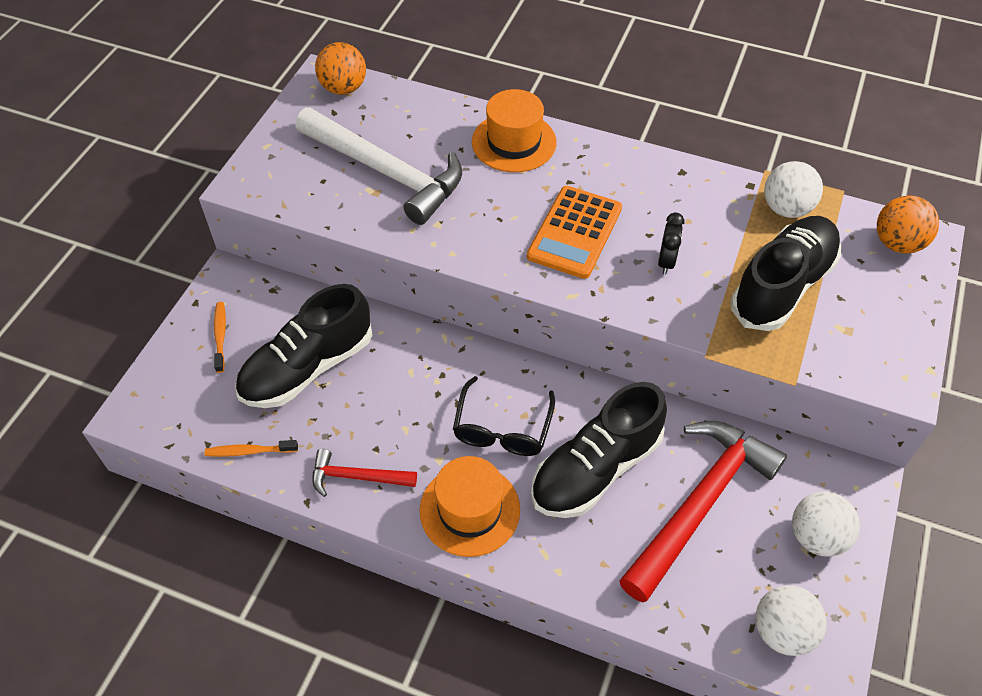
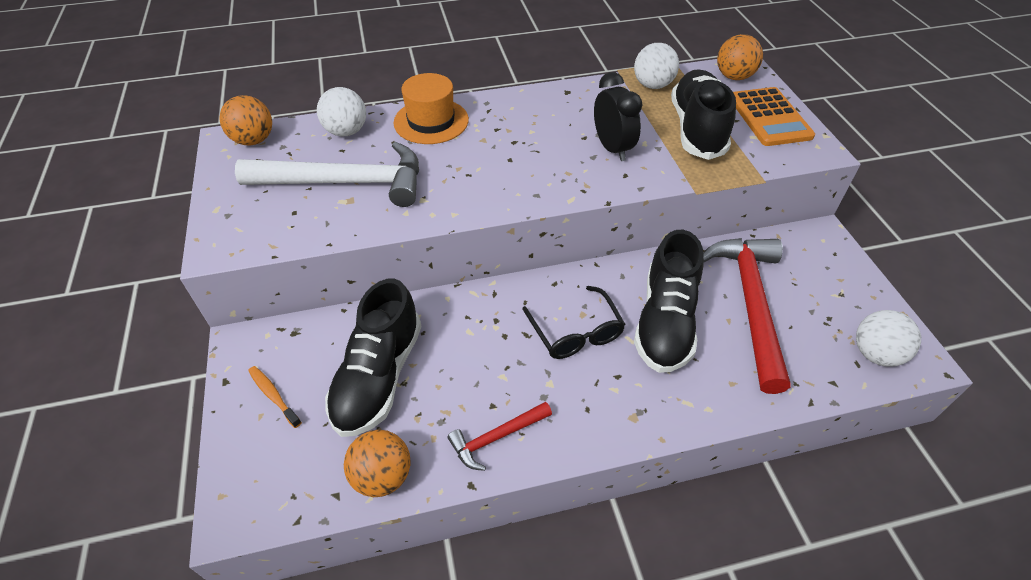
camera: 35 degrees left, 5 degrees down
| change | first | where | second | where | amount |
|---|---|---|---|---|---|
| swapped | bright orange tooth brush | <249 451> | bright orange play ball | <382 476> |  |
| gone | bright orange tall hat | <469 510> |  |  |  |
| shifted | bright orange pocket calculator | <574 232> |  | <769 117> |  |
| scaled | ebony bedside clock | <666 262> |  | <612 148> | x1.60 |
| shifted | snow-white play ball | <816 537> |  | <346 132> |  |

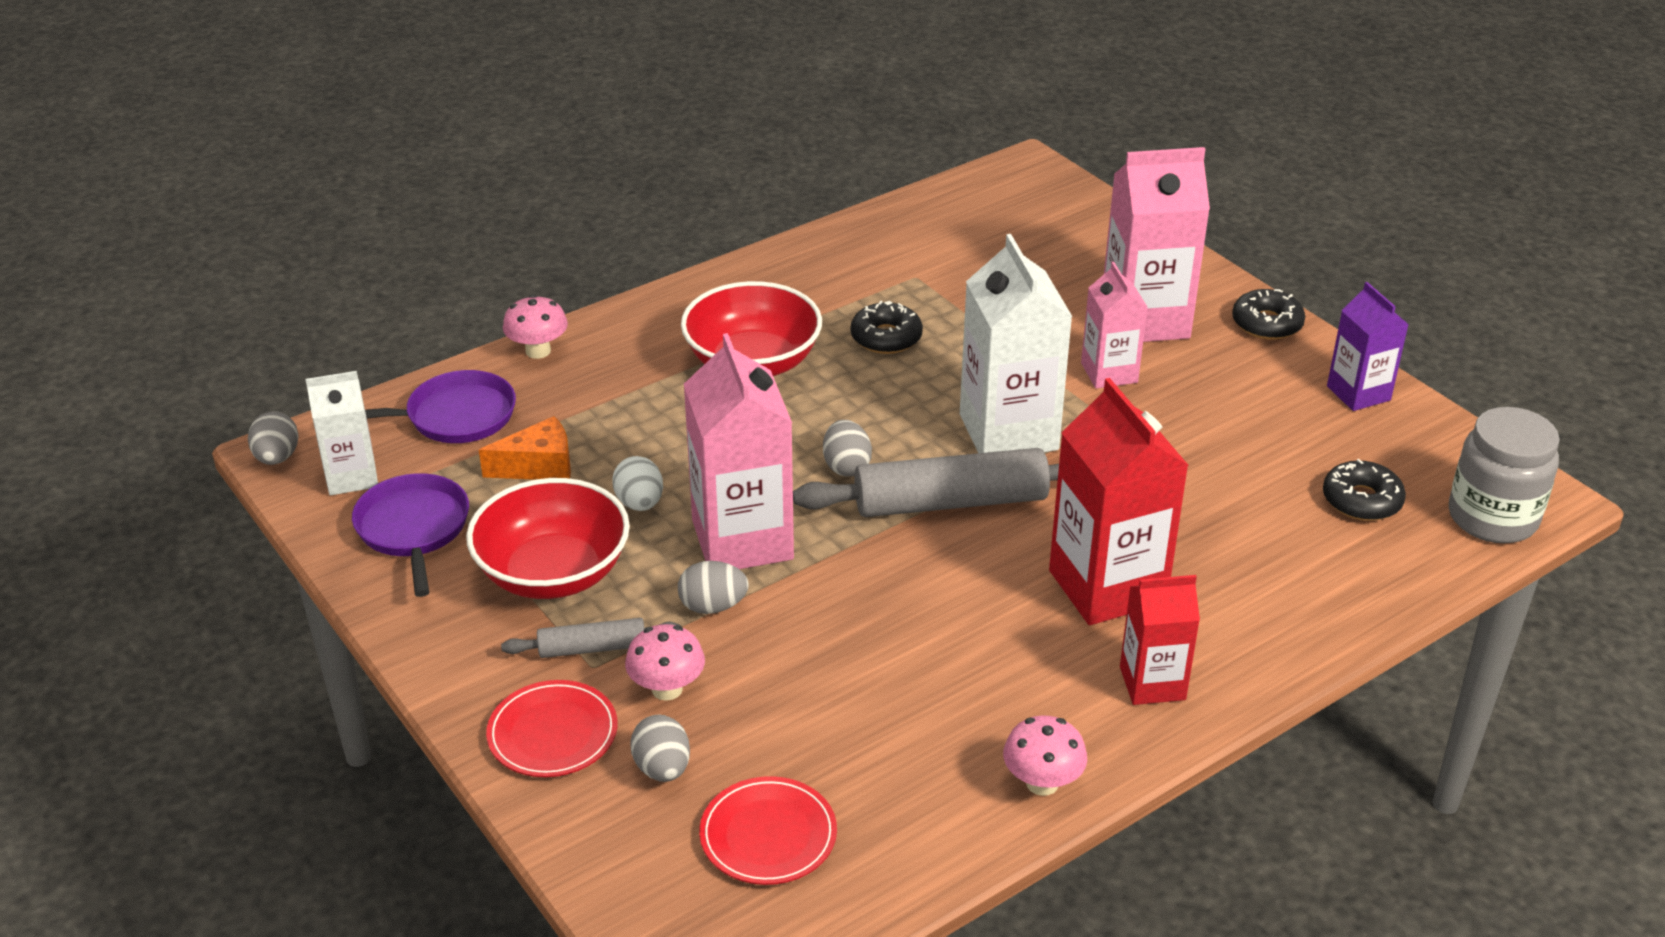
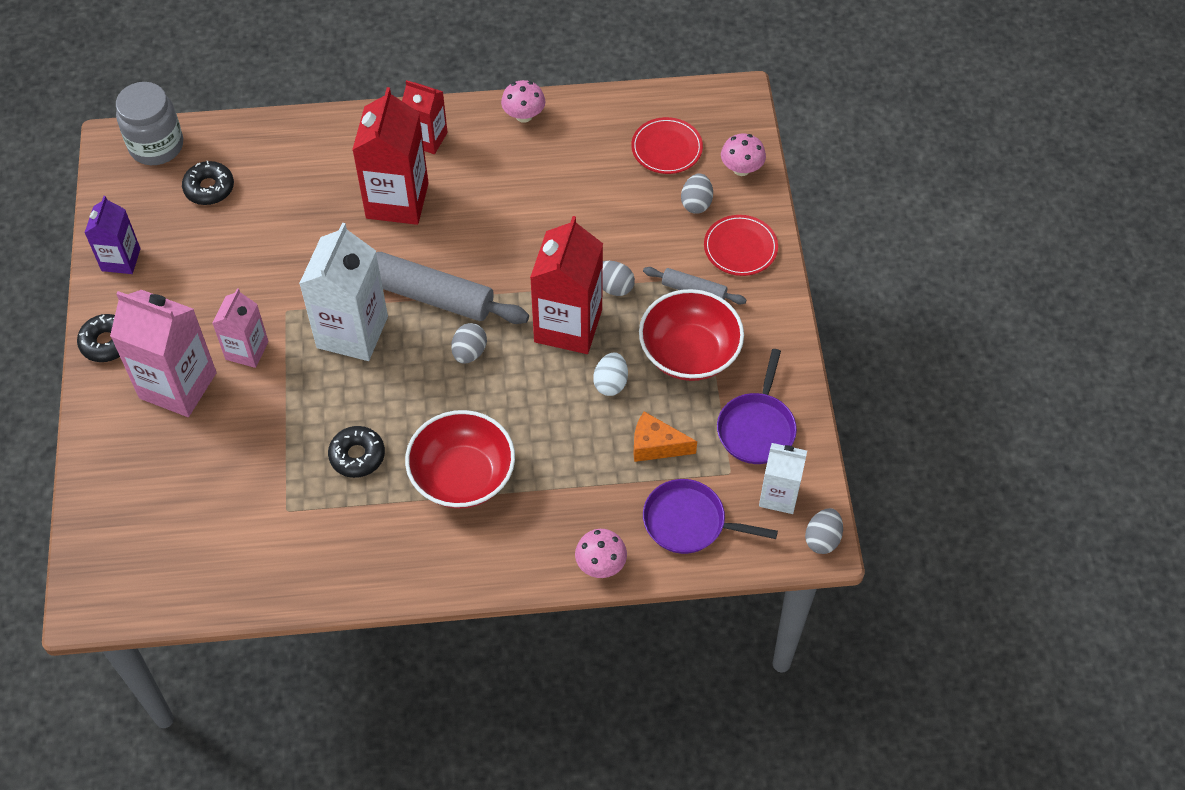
camera: 150 degrees left, 20 degrees up
| change | first | where | second | where | amount |
|---|---|---|---|---|---|
| shifted | pink toadstool | <667 689> |  | <741 169> |  |
| repainted | pink juice carton | <742 540> | red juice carton | <568 326> |  |

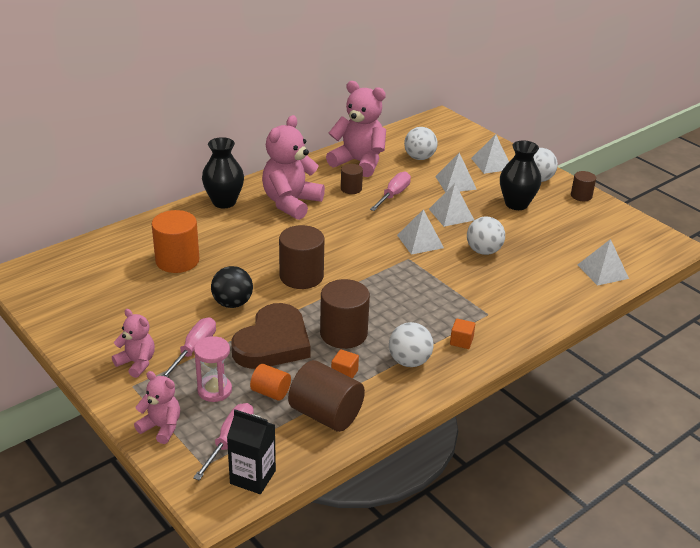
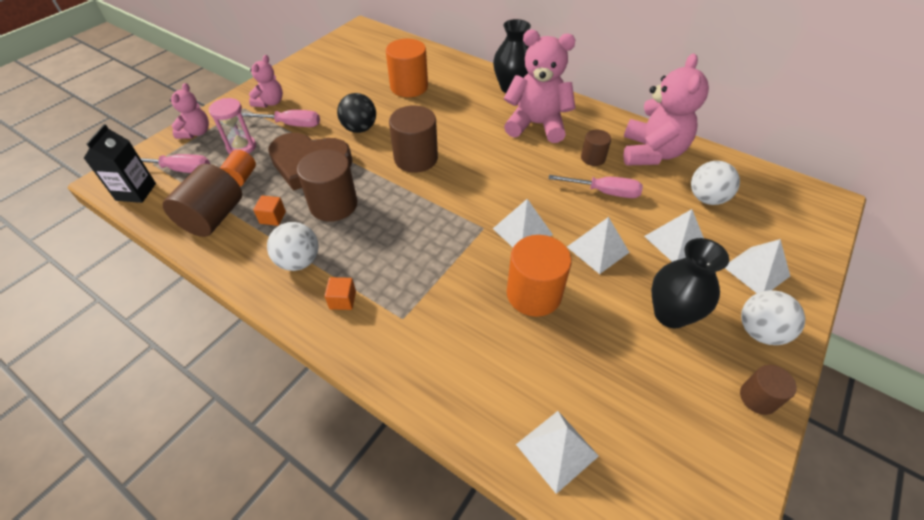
camera: 75 degrees right, 15 degrees up
| change | first | where | second | where | amount |
|---|---|---|---|---|---|
| swapped | snow-white play ball | <483 251> | bright orange solid cylinder | <534 294> |  |

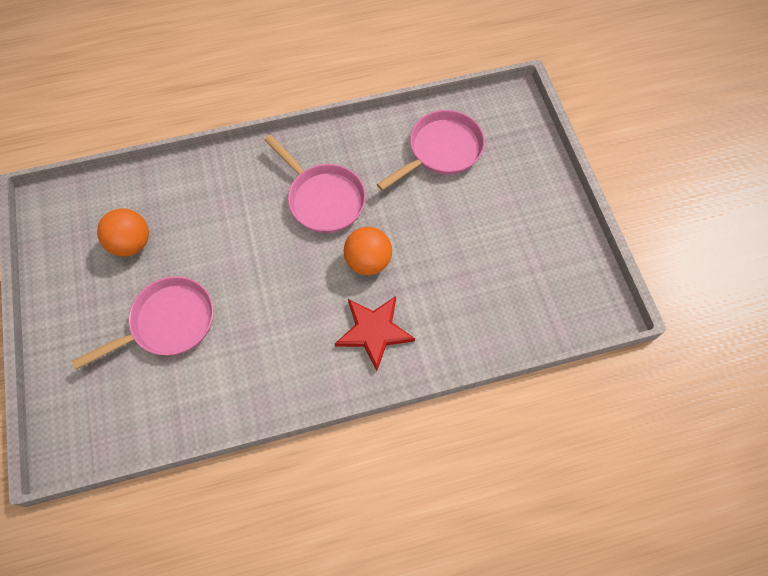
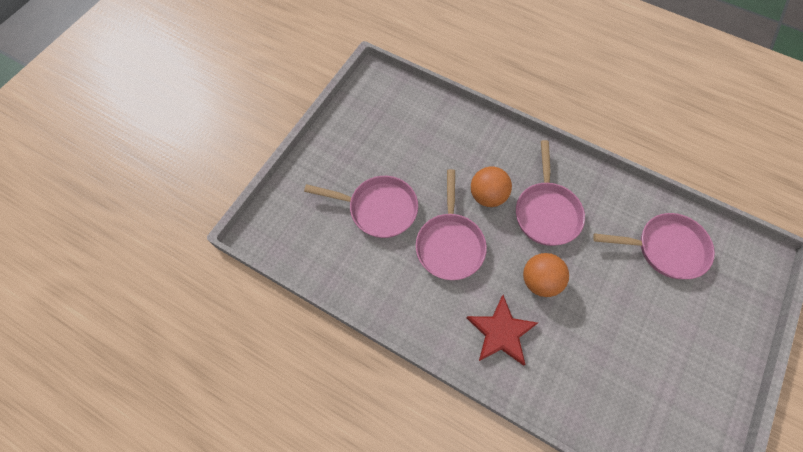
camera: 45 degrees right, 0 degrees up
| change | first | where | second | where | amount |
|---|---|---|---|---|---|
| shifted | bright orange play ball | <131 243> |  | <487 196> |  |
| new |  |  | pink skillet | <449 244> |  |

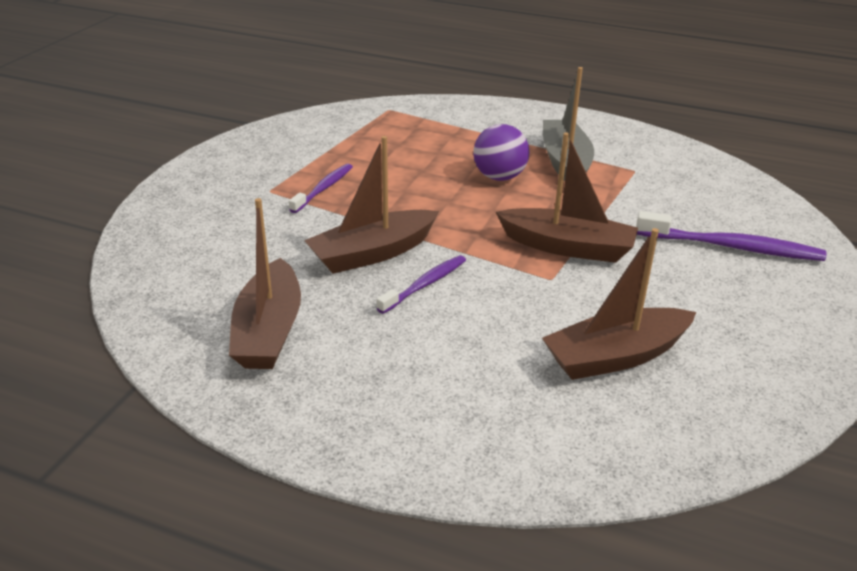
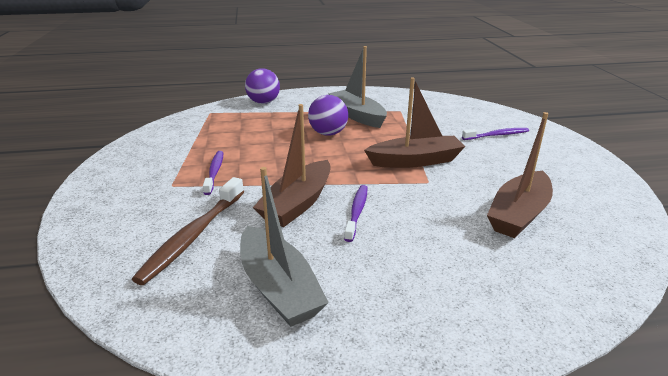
camera: 30 degrees left, 5 degrees down
| change | first | where | second | where | amount |
|---|---|---|---|---|---|
| repainted | dark brown boat | <269 331> | gray boat | <279 288> |  |
| scaled | purple tooth brush | <732 247> |  | <497 135> | x0.62 |
| new |  |  | dark brown tooth brush | <193 236> |  |
| new |  |  | purple play ball | <263 102> |  |

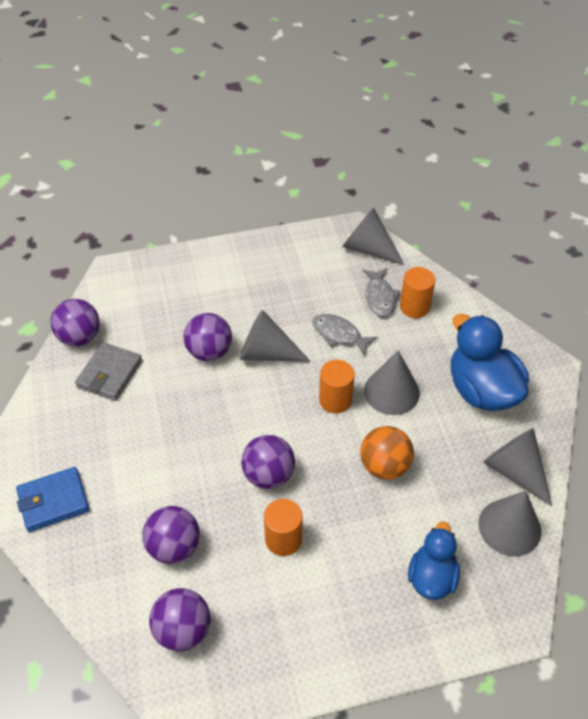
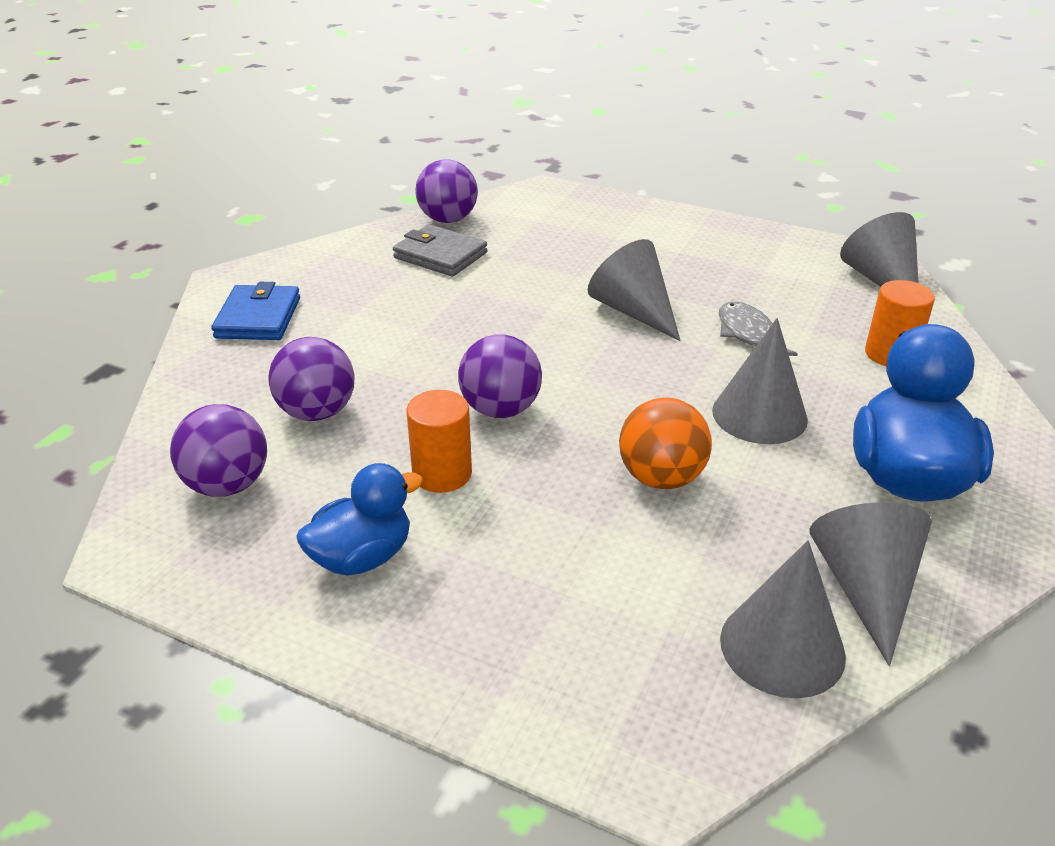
camera: 40 degrees right, 15 degrees down
| change | first | where | second | where | amount |
|---|---|---|---|---|---|
| rotated | blue card wallet | <53 501> |  | <258 318> | 75 degrees clockwise |
| rotated | gray card wallet | <110 374> |  | <440 255> | 60 degrees clockwise |
| gone | purple play ball | <209 351> |  |  |  |
| gone | bright orange solid cylinder | <335 400> |  |  |  |
| gone | gray fish figure | <380 297> |  |  |  |
| shifted | blue duck | <431 577> |  | <362 557> |  |

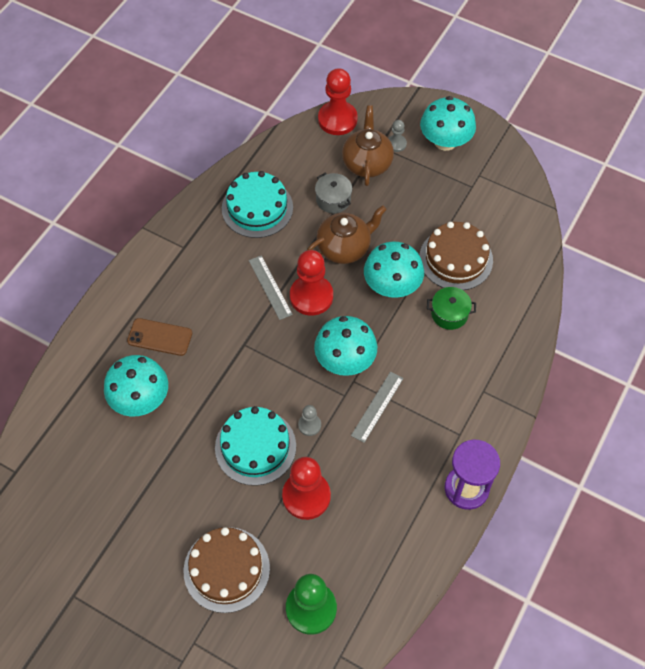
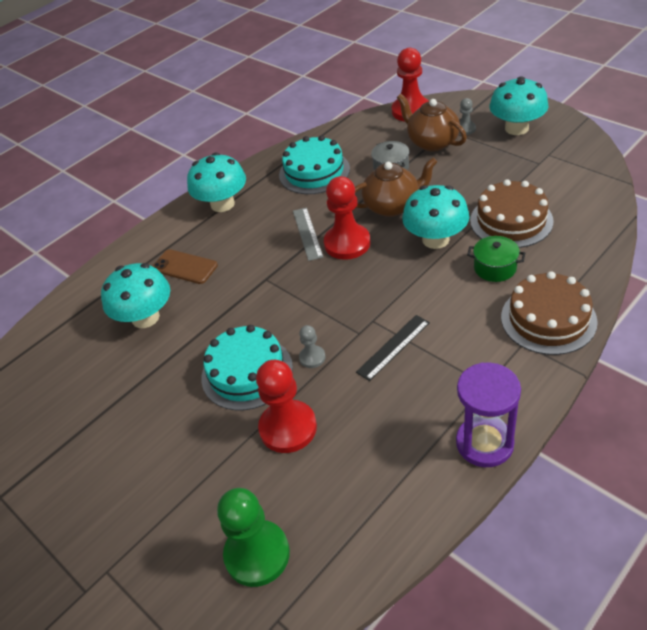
camera: 20 degrees right, 15 degrees down
| change | first | where | second | where | amount |
|---|---|---|---|---|---|
| shifted | dark brown gateau | <226 569> |  | <548 319> |  |
| shifted | aqua toadstool | <345 360> |  | <222 204> |  |
| rotated | dark brown tea pot | <367 163> |  | <432 142> | 60 degrees counterclockwise |
| repainted | gray ruler | <377 406> | ebony ruler | <393 347> |  |

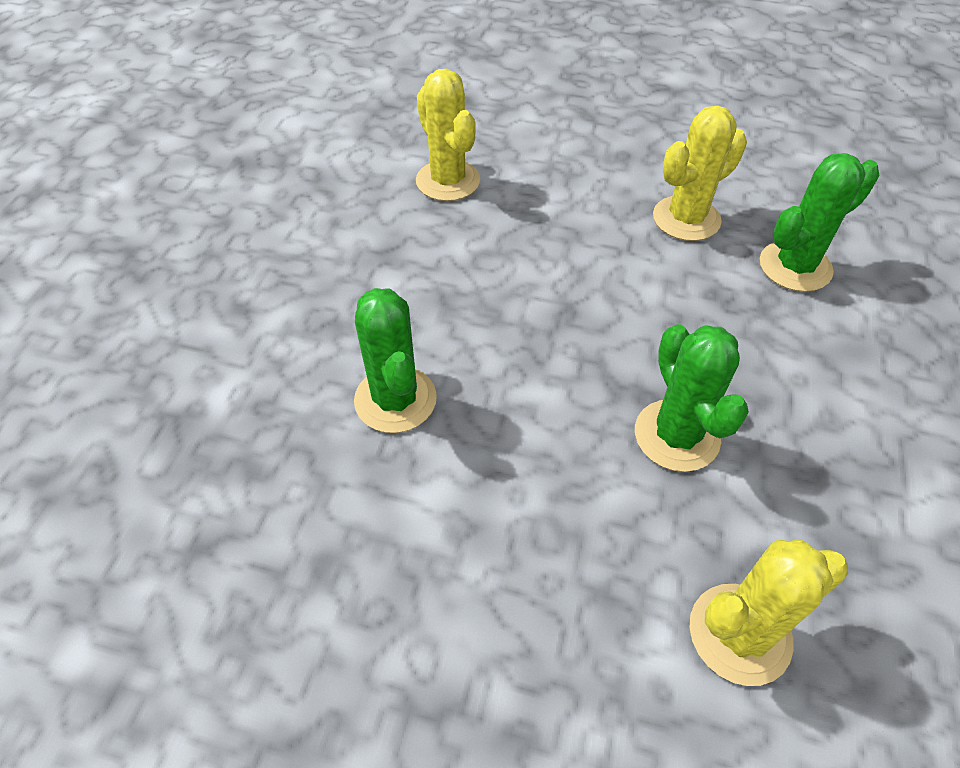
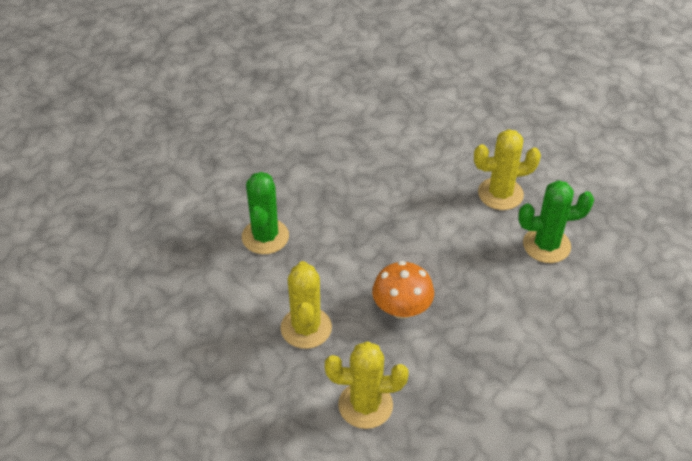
camera: 25 degrees right, 5 degrees down
| change | first | where | second | where | amount |
|---|---|---|---|---|---|
| shifted | golden cactus | <448 181> |  | <306 328> |  |
| swapped | emerald cactus | <676 435> | bright orange toadstool | <402 308> |  |

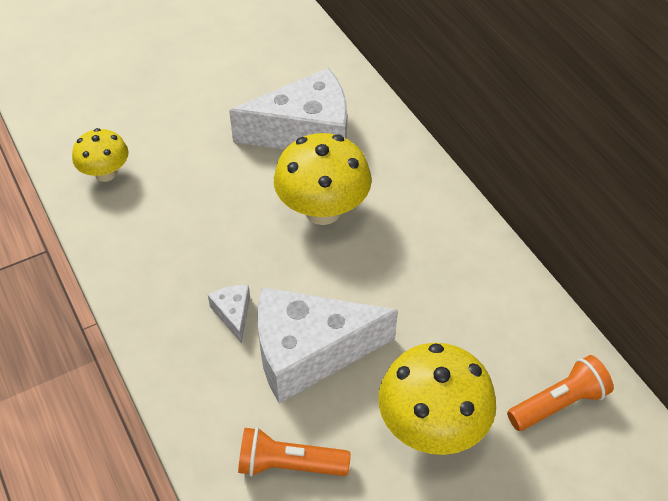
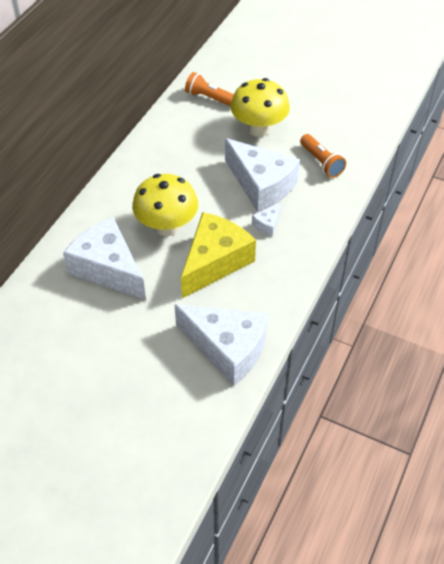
camera: 125 degrees left, 0 degrees up
| change | first | where | second | where | amount |
|---|---|---|---|---|---|
| swapped | golden toadstool | <105 174> | snow-white cheese wedge | <227 348> |  |
| new |  |  | golden cheese wedge | <215 262> |  |

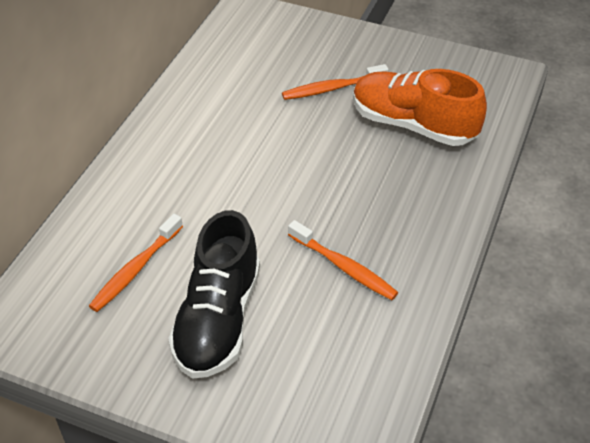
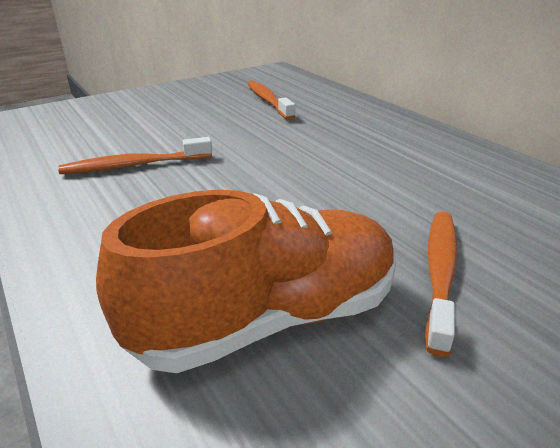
camera: 125 degrees right, 15 degrees down
| change | first | where | second | where | amount |
|---|---|---|---|---|---|
| gone | ebony shoe | <218 319> |  |  |  |

